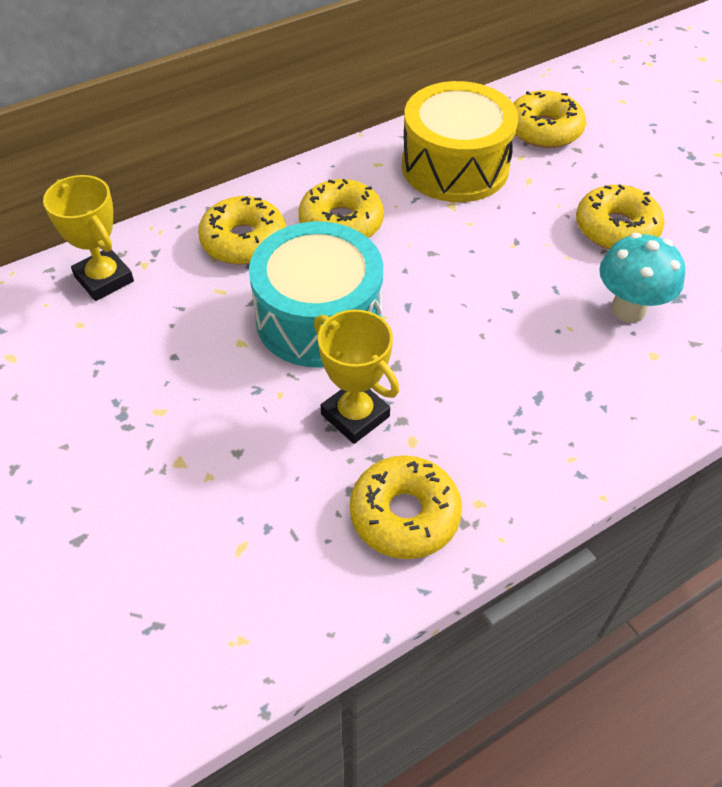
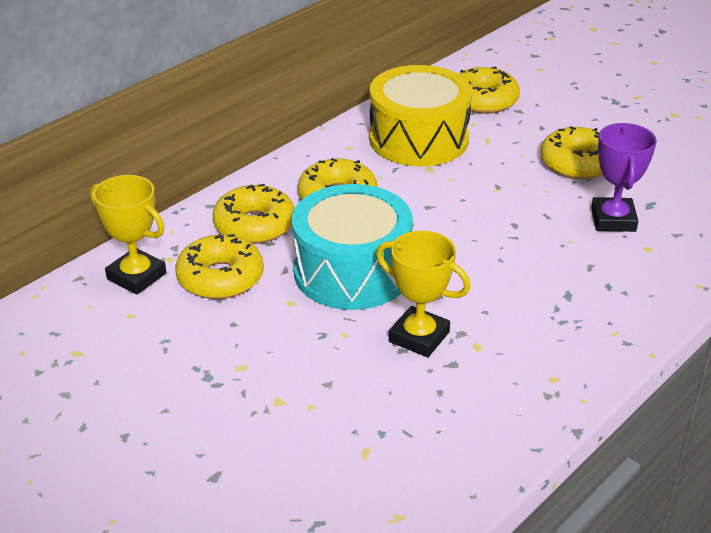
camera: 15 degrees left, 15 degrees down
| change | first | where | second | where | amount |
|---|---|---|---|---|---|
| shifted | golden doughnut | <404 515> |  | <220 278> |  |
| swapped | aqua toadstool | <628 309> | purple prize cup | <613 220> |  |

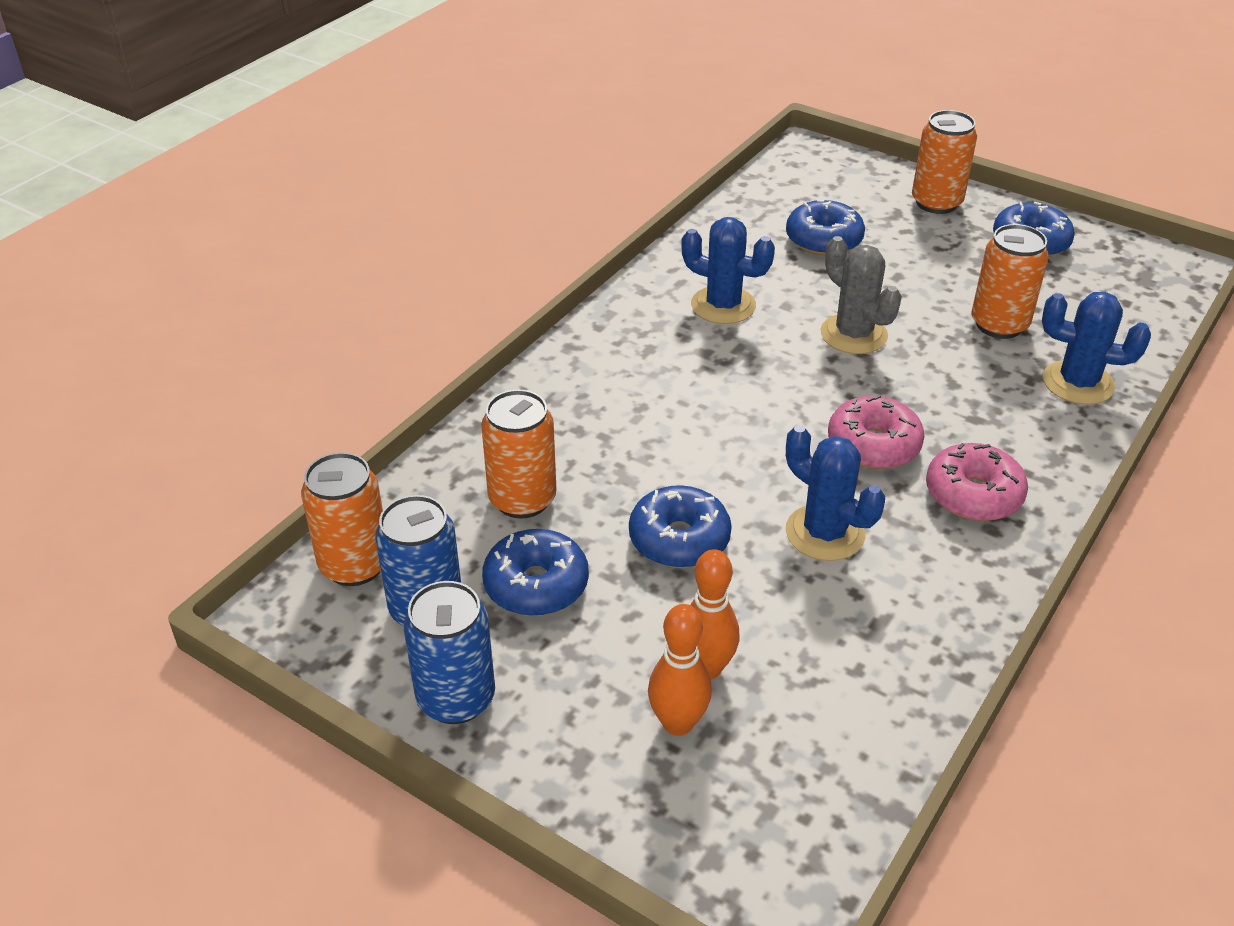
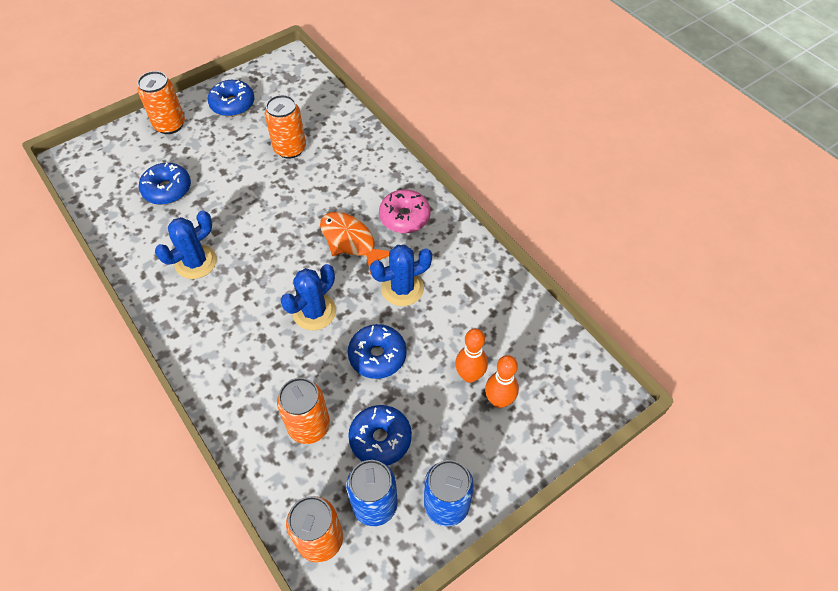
camera: 70 degrees left, 15 degrees up
| change | first | where | second | where | amount |
|---|---|---|---|---|---|
| gone | gray cactus | <853 334> |  |  |  |
| swapped | pink doughnut | <873 445> | bright orange fish figure | <350 241> |  |
| shifted | blue cactus | <1078 383> |  | <314 312> |  |

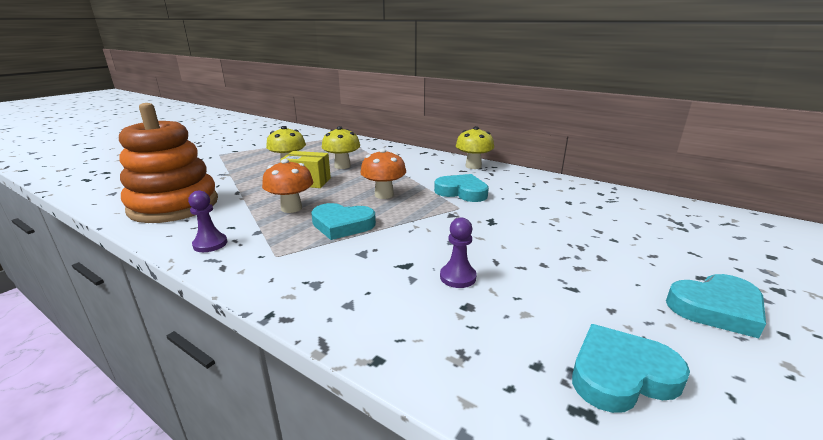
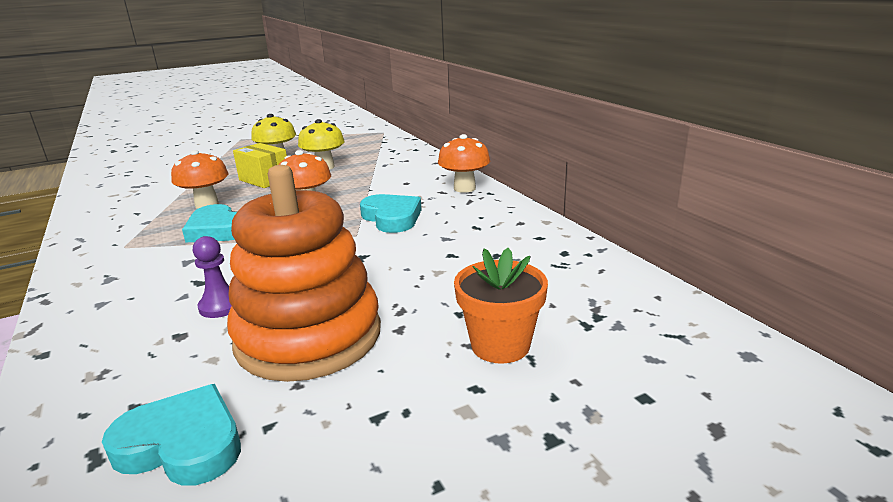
camera: 30 degrees right, 0 degrees up
| change | first | where | second | where | amount |
|---|---|---|---|---|---|
| shifted | bright orange ring stacker | <174 205> |  | <309 336> |  |
| gone | purple pawn | <210 244> |  |  |  |
| repainted | golden toadstool | <473 166> | bright orange toadstool | <464 188> |  |
| gone | aqua heart shape | <716 308> |  |  |  |
| new |  |  | bright orange potted plant | <500 345> |  |

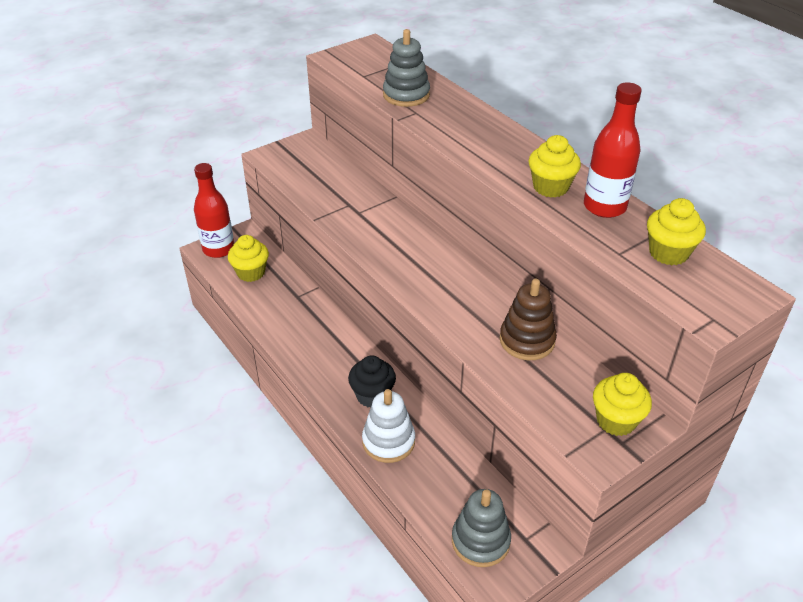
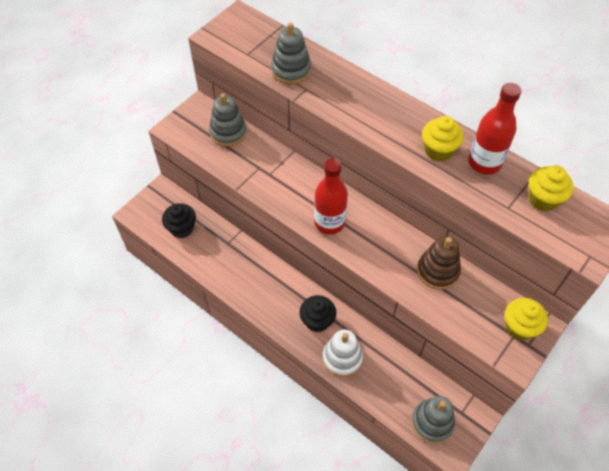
camera: 15 degrees left, 15 degrees up
| change | first | where | second | where | amount |
|---|---|---|---|---|---|
| shifted | red drink bottle | <218 249> |  | <329 223> |  |
| repainted | golden cupcake | <251 273> | ebony cupcake | <182 228> |  |
| new |  |  | gray ring stacker | <228 132> |  |

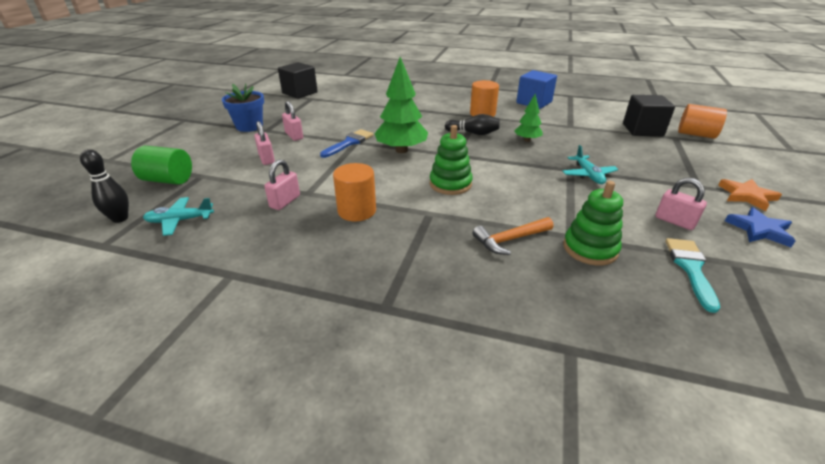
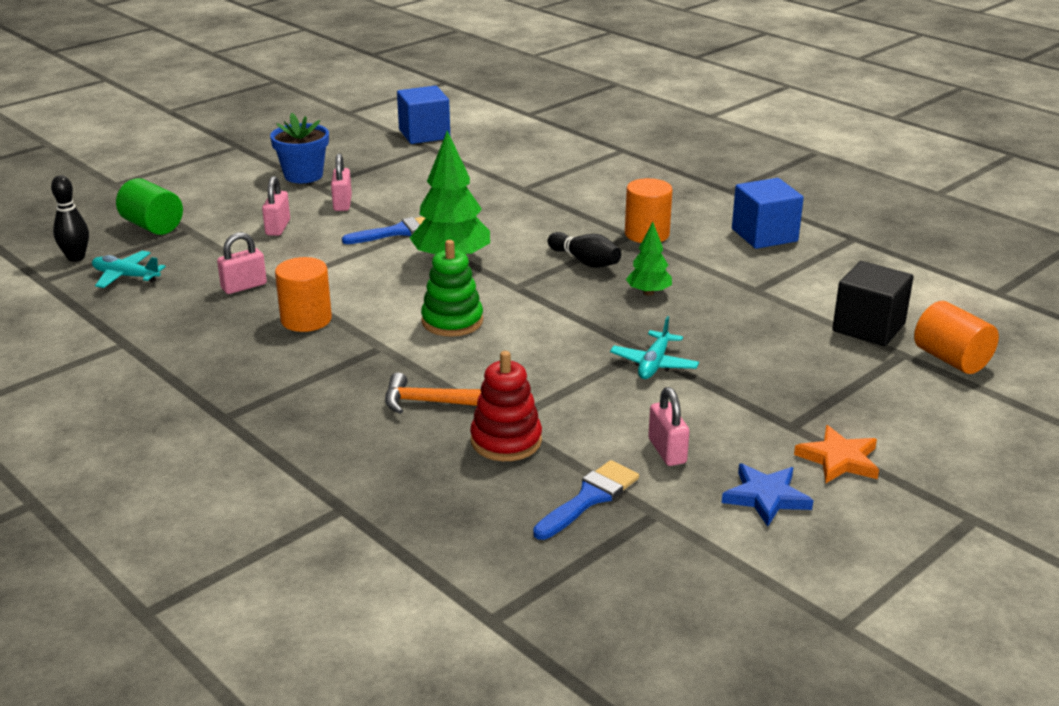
camera: 30 degrees right, 5 degrees down
| change | first | where | second | where | amount |
|---|---|---|---|---|---|
| repainted | ebony block | <300 93> | blue block | <424 134> |  |
| repainted | emerald ring stacker | <590 249> | red ring stacker | <506 441> |  |
| repainted | aqua paint brush | <690 268> | blue paint brush | <589 498> |  |

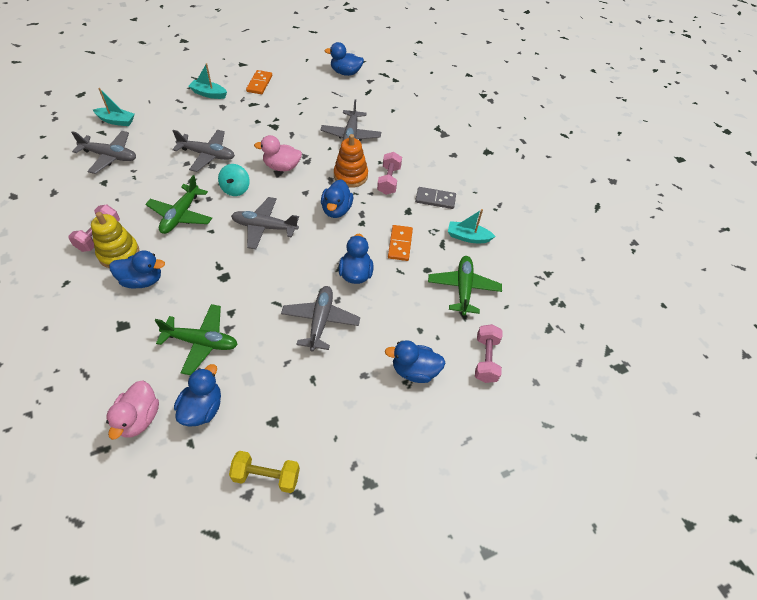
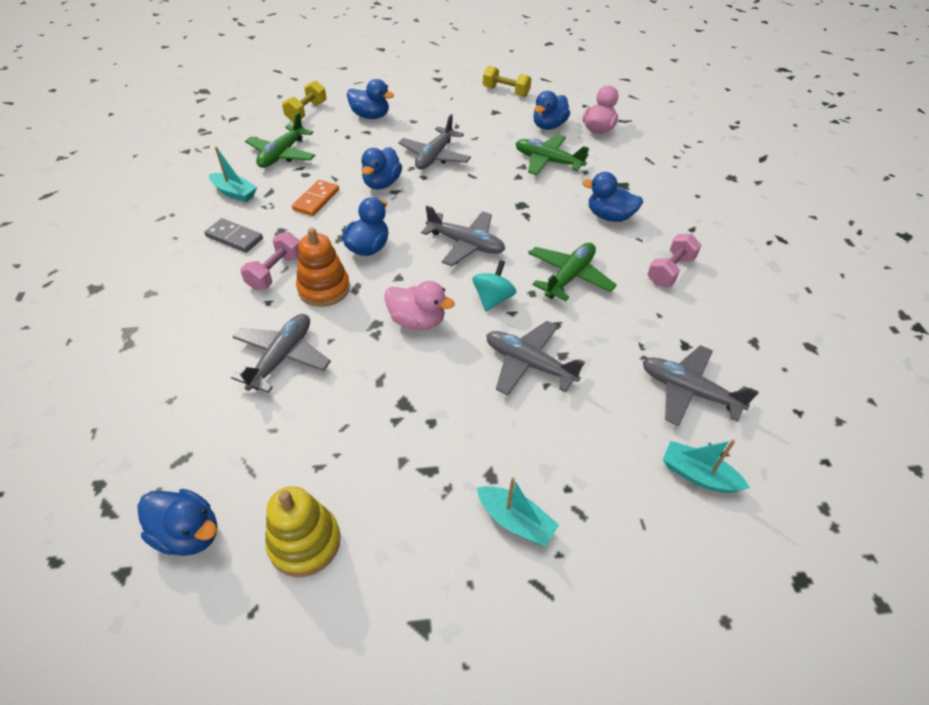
camera: 160 degrees left, 5 degrees down
| change | first | where | second | where | amount |
|---|---|---|---|---|---|
| shifted | golden ring stacker | <119 253> |  | <305 542> |  |
| gone | bright orange domino piece | <259 84> |  |  |  |
| repainted | pink hand weight | <486 359> | golden hand weight | <306 112> |  |

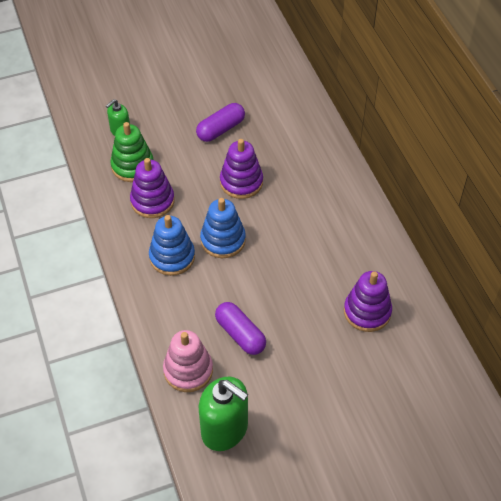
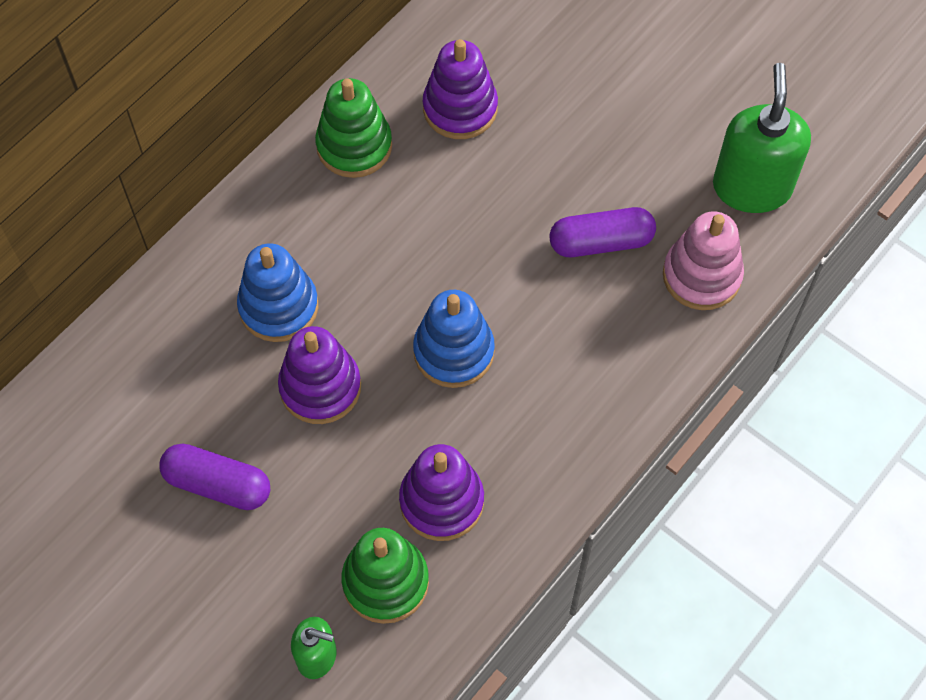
camera: 120 degrees left, 10 degrees up
| change | first | where | second | where | amount |
|---|---|---|---|---|---|
| shifted | blue ring stacker | <172 257> |  | <278 307> |  |
| rotated | purple pill shape | <240 334> |  | <601 242> | 60 degrees clockwise |
| new |  |  | emerald ring stacker | <354 146> |  |

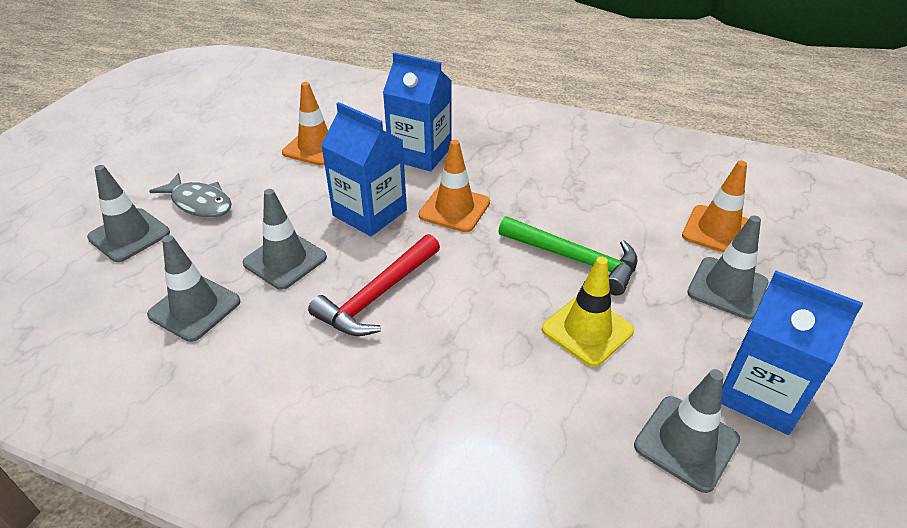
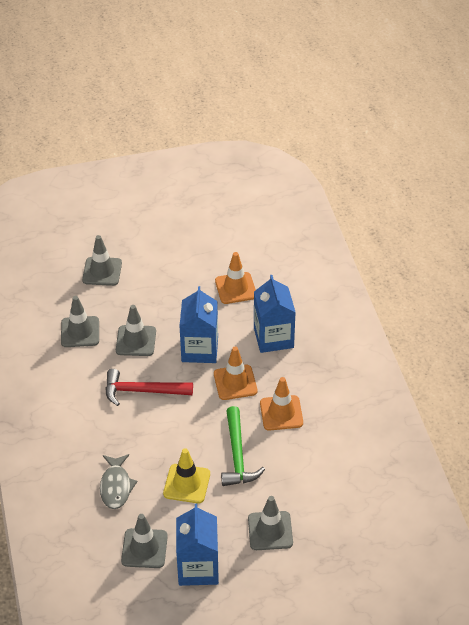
camera: 55 degrees right, 5 degrees up
| change | first | where | second | where | amount |
|---|---|---|---|---|---|
| shifted | gray fish figure | <199 203> |  | <116 486> |  |
| shifted | bright orange safety cone | <717 231> |  | <281 413> |  |

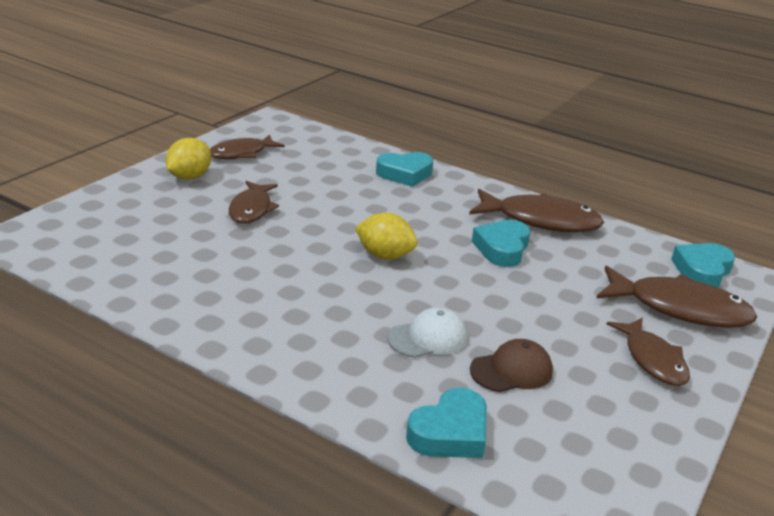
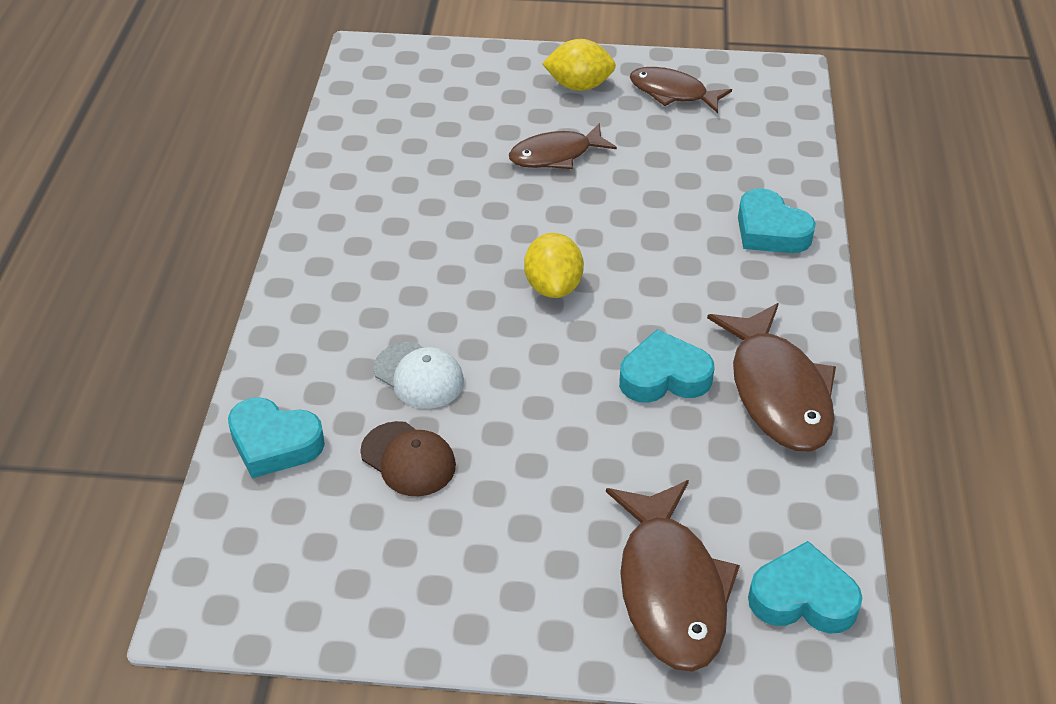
camera: 65 degrees right, 15 degrees up
| change | first | where | second | where | amount |
|---|---|---|---|---|---|
| gone | dark brown fish figure | <653 360> |  |  |  |

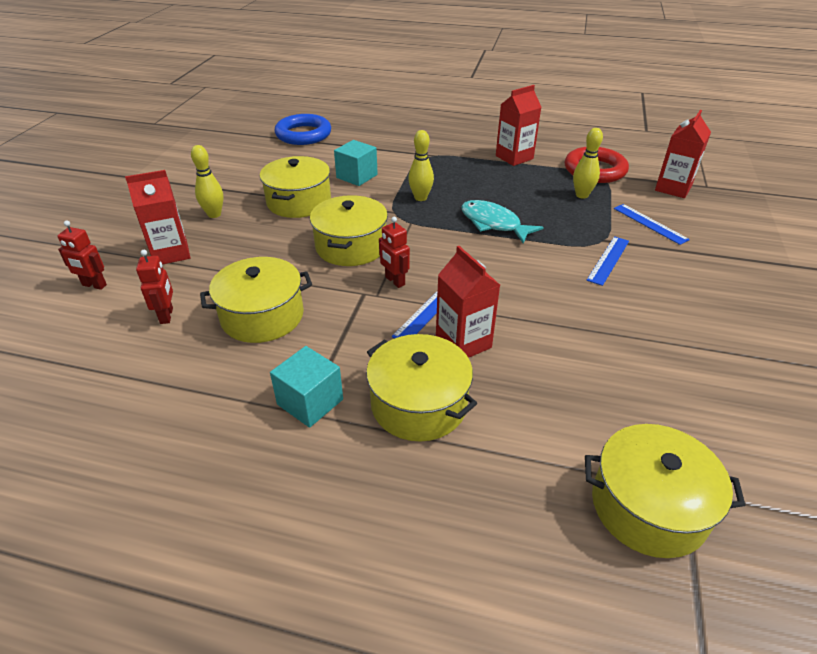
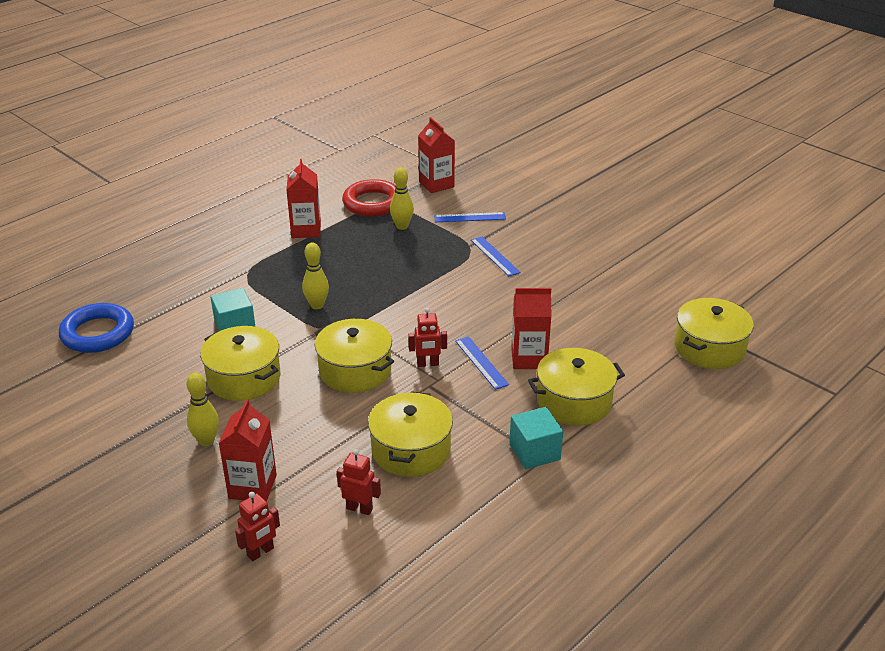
camera: 60 degrees left, 5 degrees down
| change | first | where | second | where | amount |
|---|---|---|---|---|---|
| gone | aqua fish figure | <493 223> |  |  |  |

